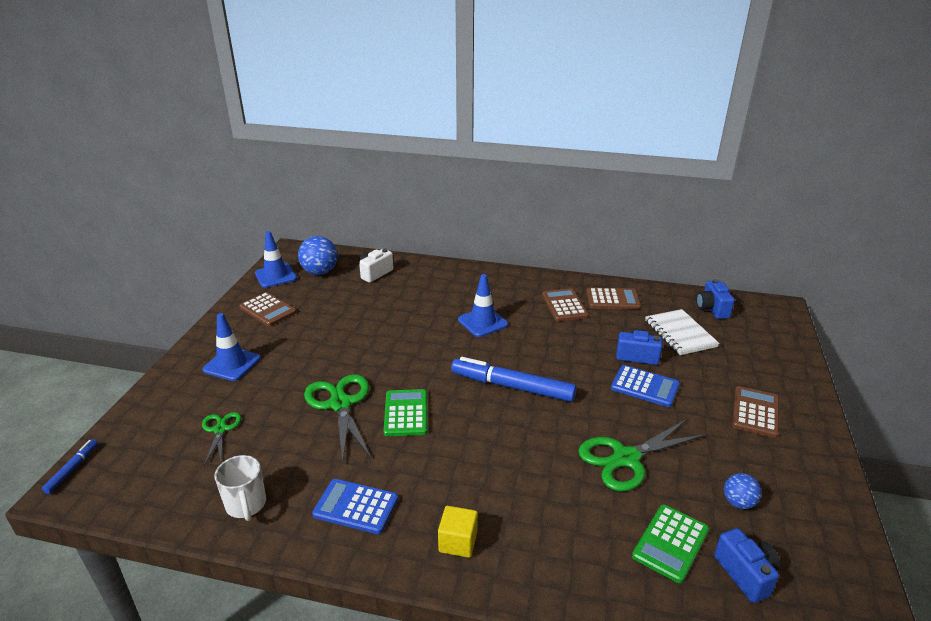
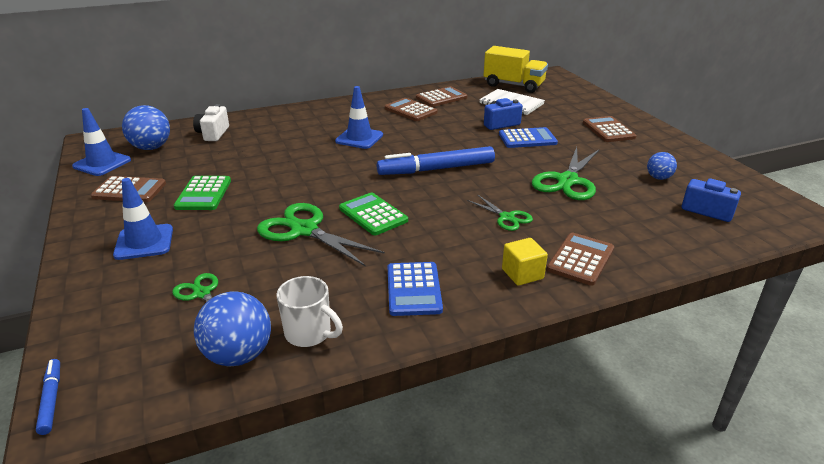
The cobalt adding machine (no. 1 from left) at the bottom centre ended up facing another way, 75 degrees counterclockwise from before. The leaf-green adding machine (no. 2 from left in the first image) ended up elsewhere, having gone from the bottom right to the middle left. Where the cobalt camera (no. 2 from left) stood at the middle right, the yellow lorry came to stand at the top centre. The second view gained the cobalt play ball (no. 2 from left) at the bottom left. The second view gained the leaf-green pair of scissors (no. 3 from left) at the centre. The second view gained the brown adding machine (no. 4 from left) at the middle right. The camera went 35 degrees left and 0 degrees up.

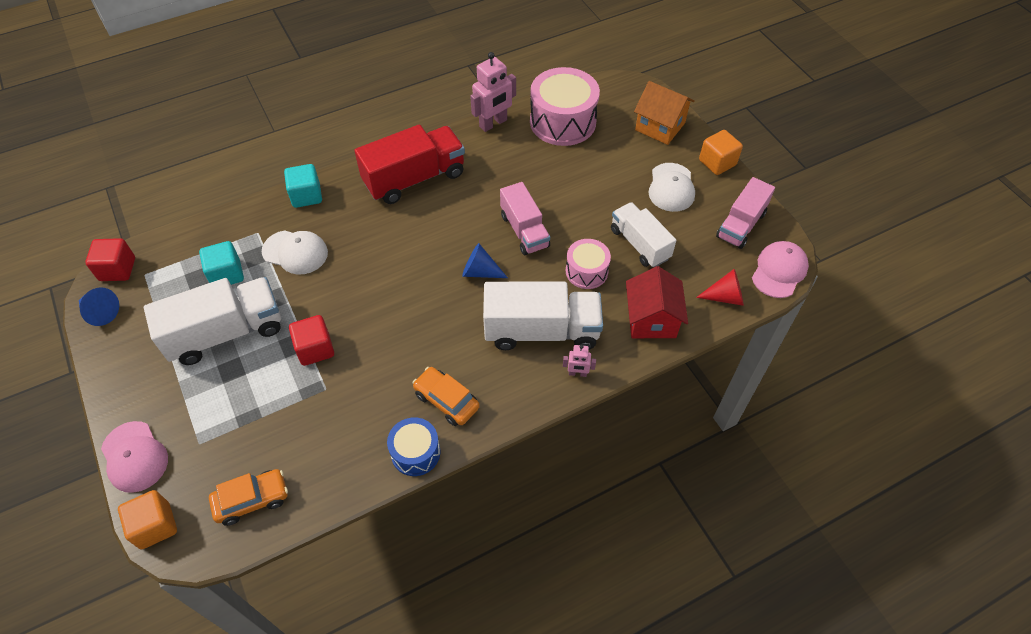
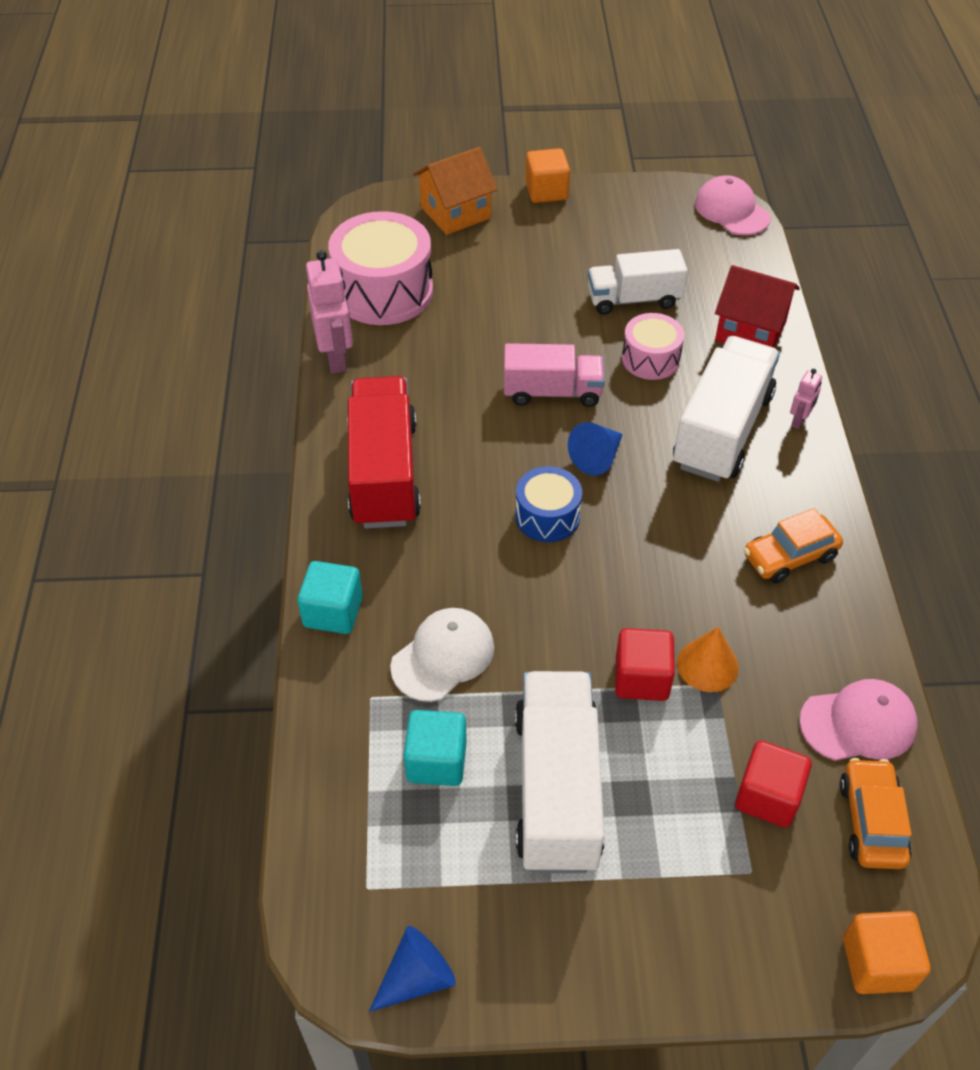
The red solid cube (no. 1 from left in the first image) ended up elsewhere, having gone from the middle left to the bottom right. The rose-pink cap (no. 1 from left in the first image) ended up elsewhere, having gone from the bottom left to the bottom right. The cobalt toy drum ended up elsewhere, having gone from the bottom centre to the centre. The second view lost the pure white cap (no. 2 from left) at the top centre. The second view lost the red cone at the middle right. The second view lost the rose-pink lorry (no. 2 from left) at the middle right. The second view gained the bright orange cone at the middle right. The camera went 65 degrees left and 5 degrees down.

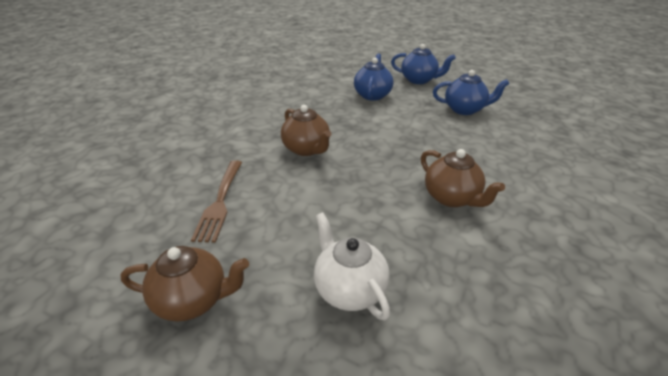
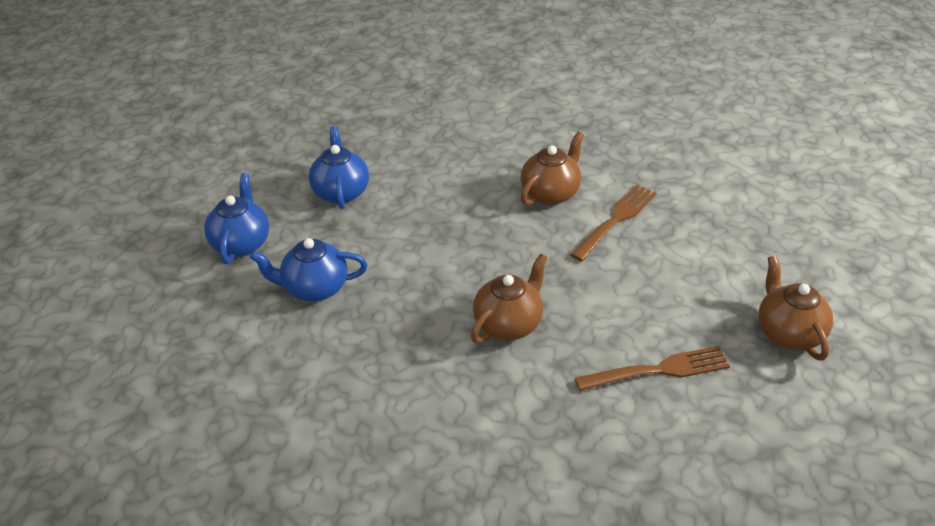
The second view lost the pure white tea pot at the bottom centre. The second view gained the brown table fork (no. 1 from left) at the centre. The camera went 105 degrees left and 5 degrees up.

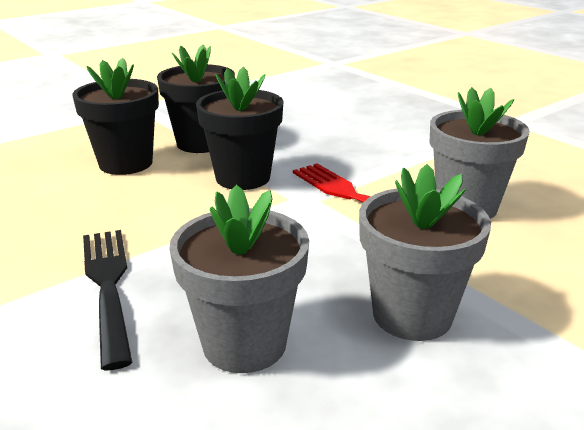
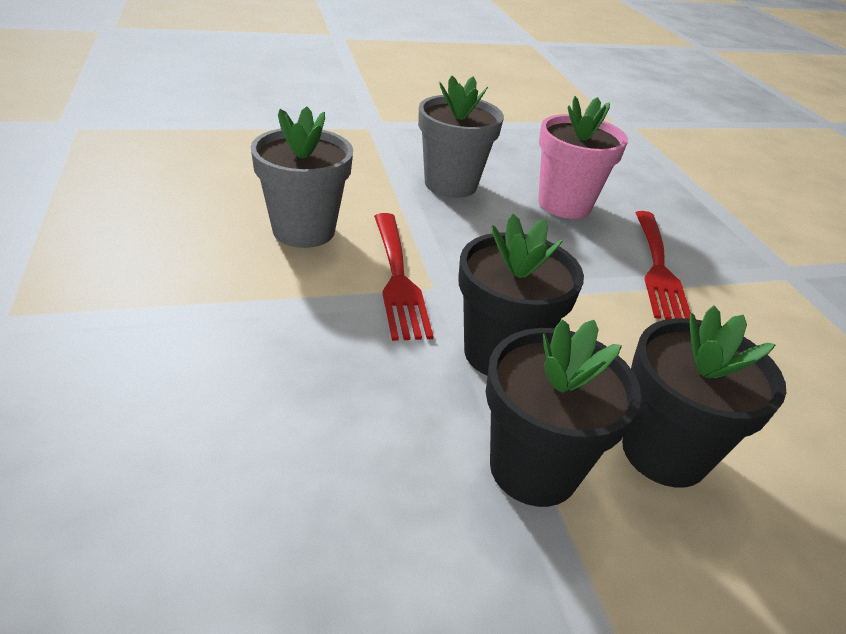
What was the jet-black table fork at the bottom left turned into the red table fork (no. 2 from left) at the middle right. What was the ash-grey flower pot (no. 1 from left) at the centre turned into the rose-pink flower pot at the top right. The camera went 160 degrees left and 10 degrees up.

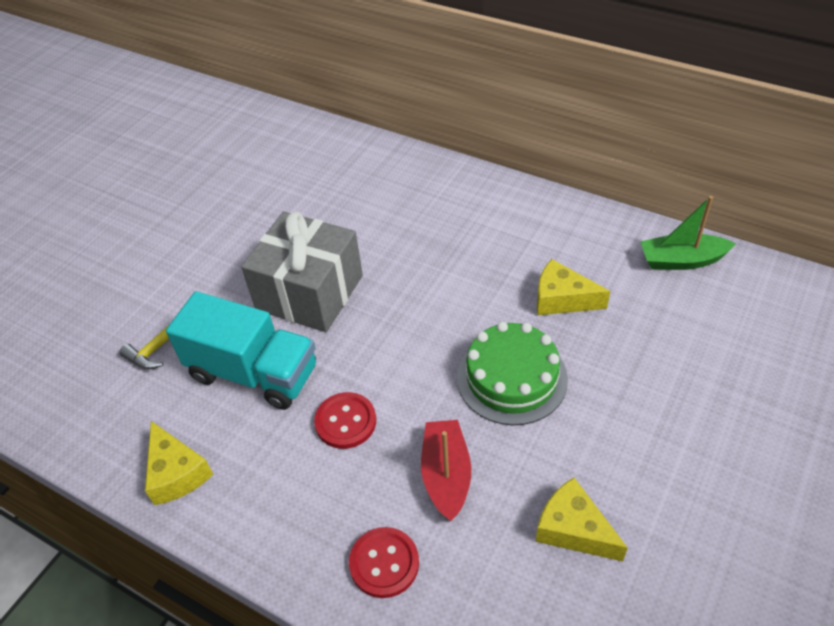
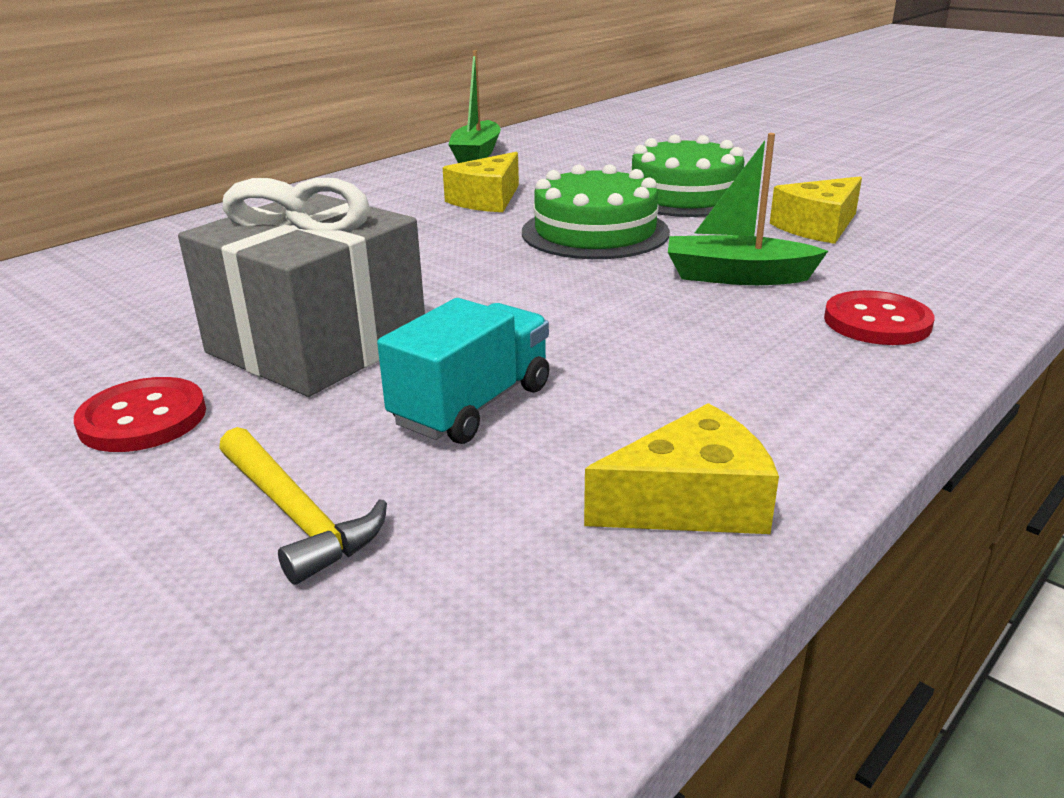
The size of the teal lorry at the middle left changed by a factor of 0.66. The red shirt button (no. 1 from left) ended up elsewhere, having gone from the bottom centre to the middle left. What was the red toy boat at the bottom centre turned into the leaf-green toy boat (no. 2 from left) at the top right. The second view gained the leaf-green gateau (no. 2 from left) at the top centre. The camera went 80 degrees left and 20 degrees down.

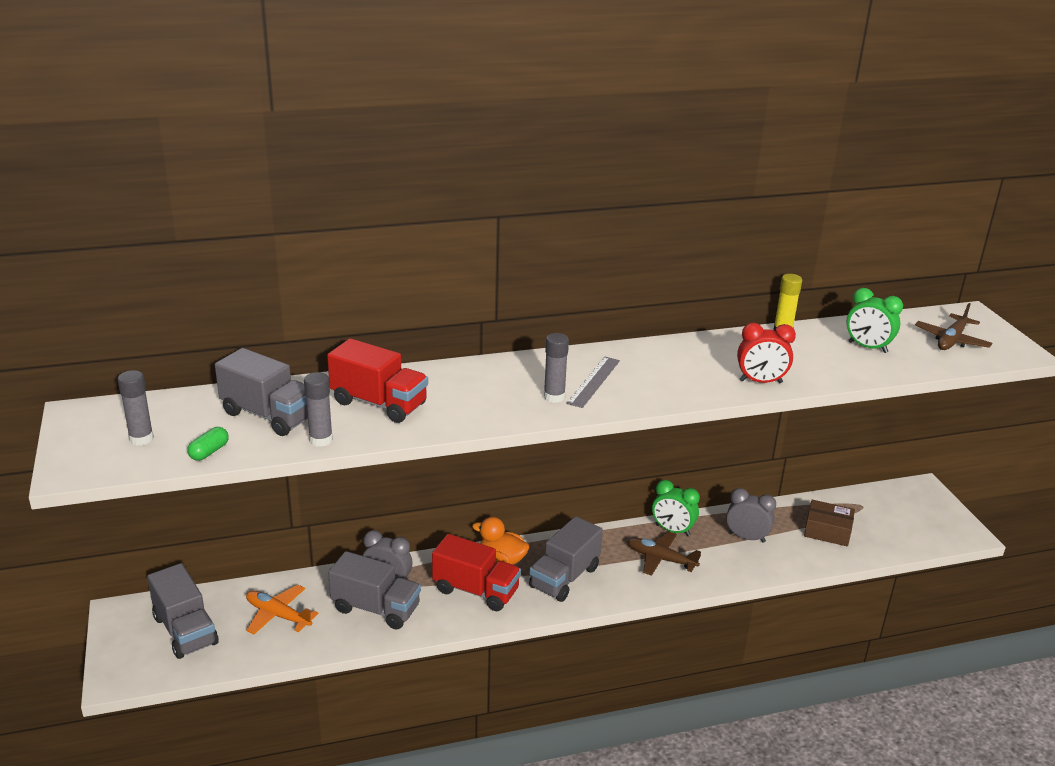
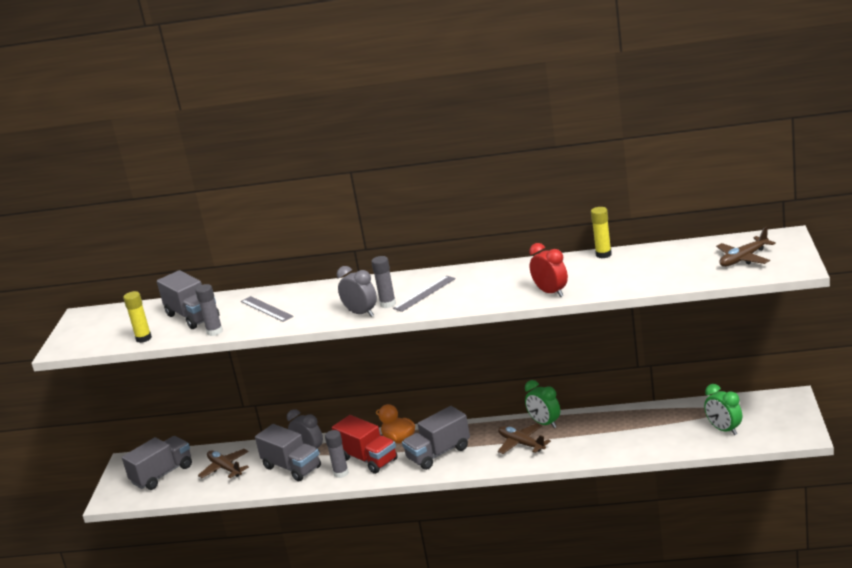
The ash-grey stick of glue (no. 1 from left in the first image) ended up elsewhere, having gone from the middle left to the bottom centre. The ash-grey lorry (no. 1 from left) at the bottom left ended up facing another way, 120 degrees counterclockwise from before. Where the leaf-green capsule stood at the middle left, the yellow stick of glue (no. 1 from left) came to stand at the middle left. What was the bright orange aeroplane at the bottom left turned into the brown aeroplane (no. 1 from left) at the bottom left. Where the red lorry (no. 1 from left) stood at the centre, the ash-grey straightedge (no. 1 from left) came to stand at the middle left. The ash-grey clock (no. 2 from left) ended up elsewhere, having gone from the bottom right to the centre. The red clock at the middle right ended up facing another way, 150 degrees counterclockwise from before. The second view lost the brown package at the bottom right. The leaf-green clock (no. 2 from left) ended up elsewhere, having gone from the middle right to the bottom right. The camera went 25 degrees right and 5 degrees down.

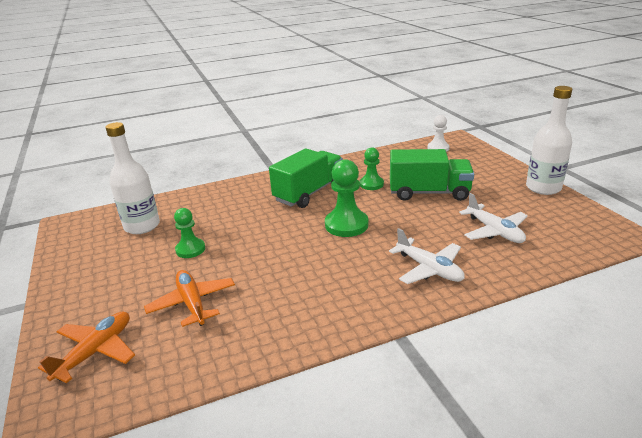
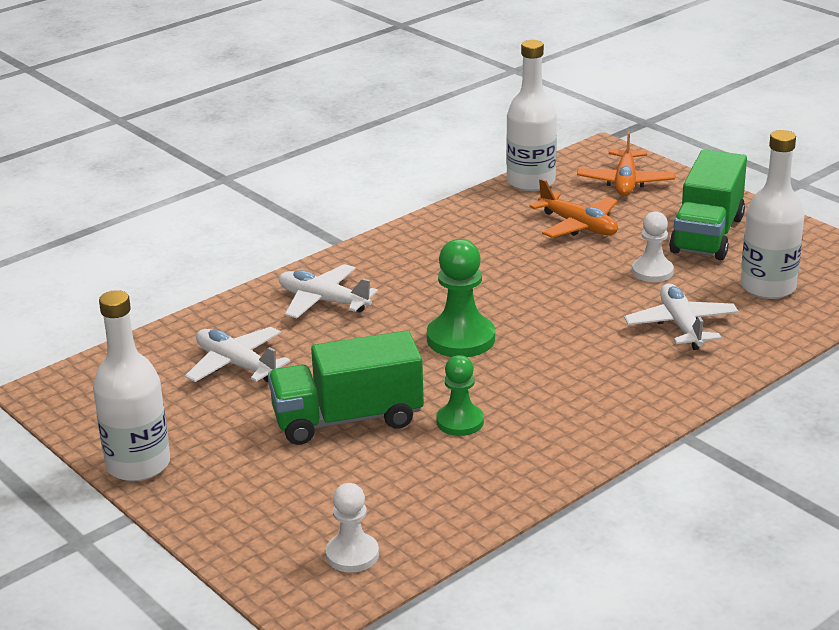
What was the leaf-green game pawn (no. 1 from left) at the middle left turned into the pure white game pawn (no. 2 from left) at the middle right. The leaf-green lorry (no. 1 from left in the first image) ended up elsewhere, having gone from the centre to the top right. The second view gained the pure white bottle (no. 2 from left) at the top centre. The second view gained the pure white aeroplane (no. 3 from left) at the middle right. The camera went 160 degrees right and 0 degrees up.

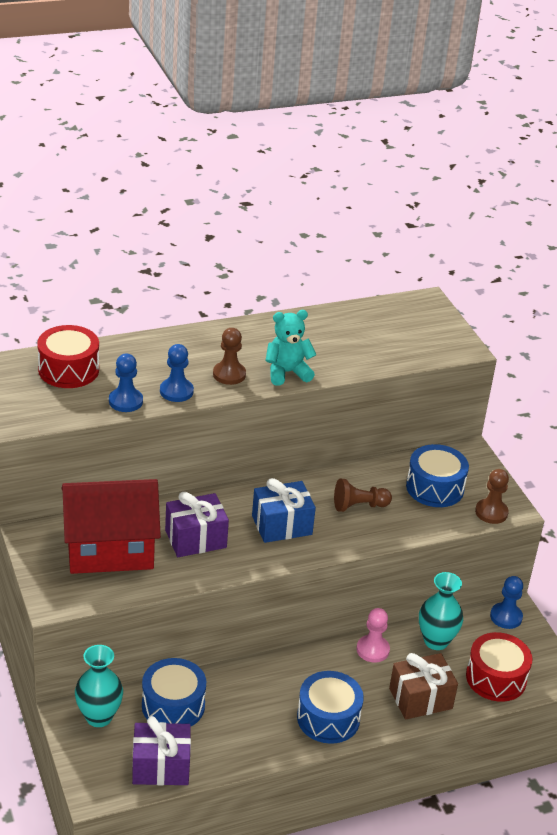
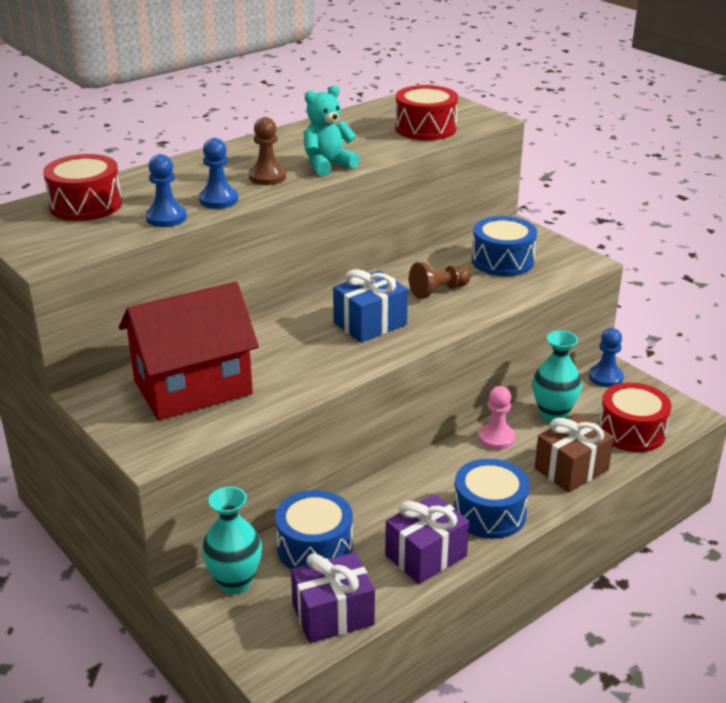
The royal purple wrapped gift (no. 2 from left) ended up elsewhere, having gone from the centre to the bottom centre. The second view lost the brown game pawn (no. 3 from left) at the middle right. The second view gained the red toy drum (no. 2 from left) at the top centre. The camera went 15 degrees left and 5 degrees down.

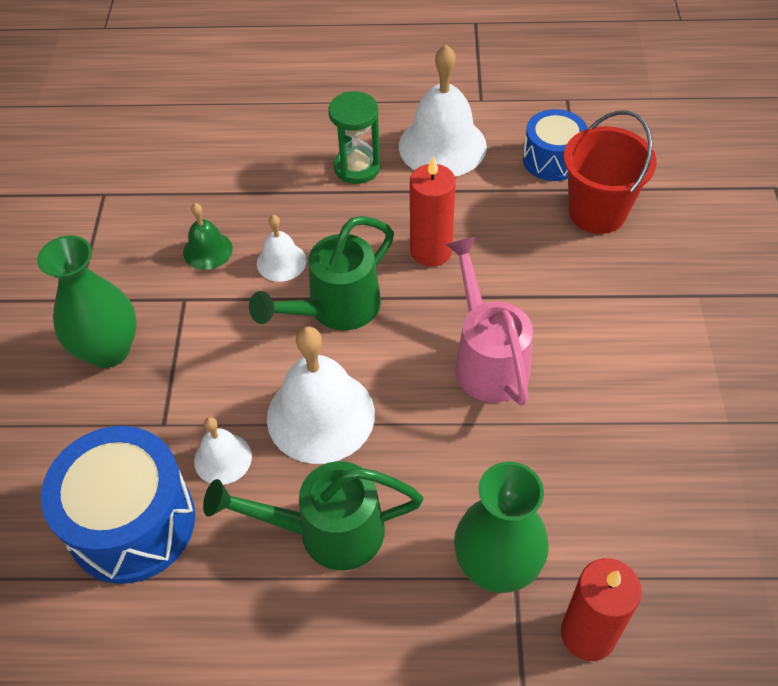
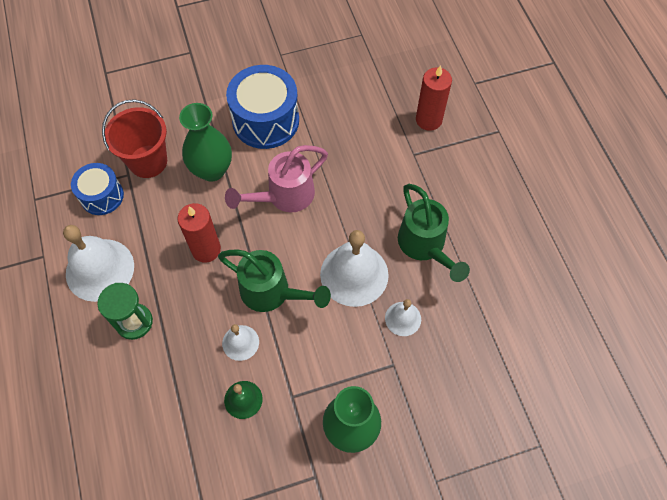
The cobalt toy drum (no. 1 from left in the first image) ended up elsewhere, having gone from the bottom left to the top centre. The leaf-green vase (no. 2 from left in the first image) ended up elsewhere, having gone from the bottom centre to the top left. The camera went 110 degrees left and 10 degrees up.

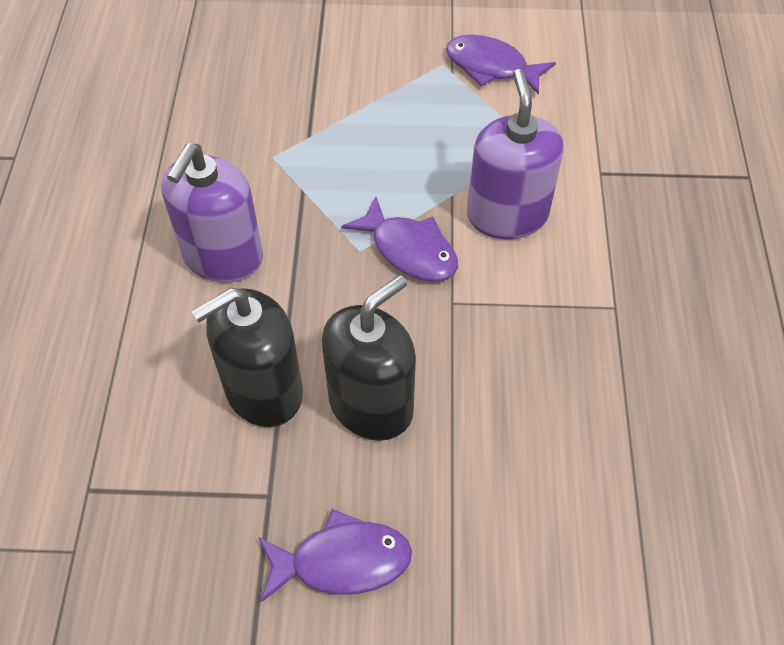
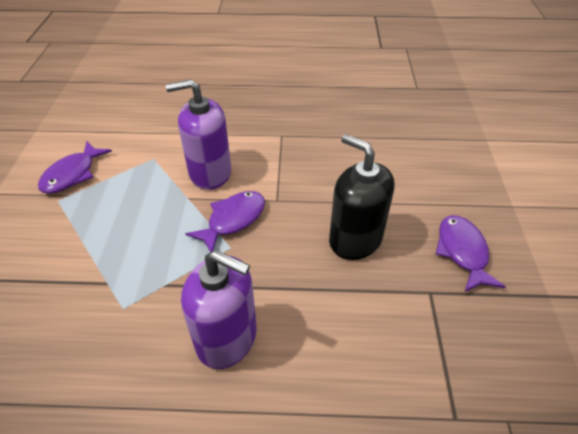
The second view lost the jet-black soap pump (no. 1 from left) at the middle left. The camera went 90 degrees left and 10 degrees down.

